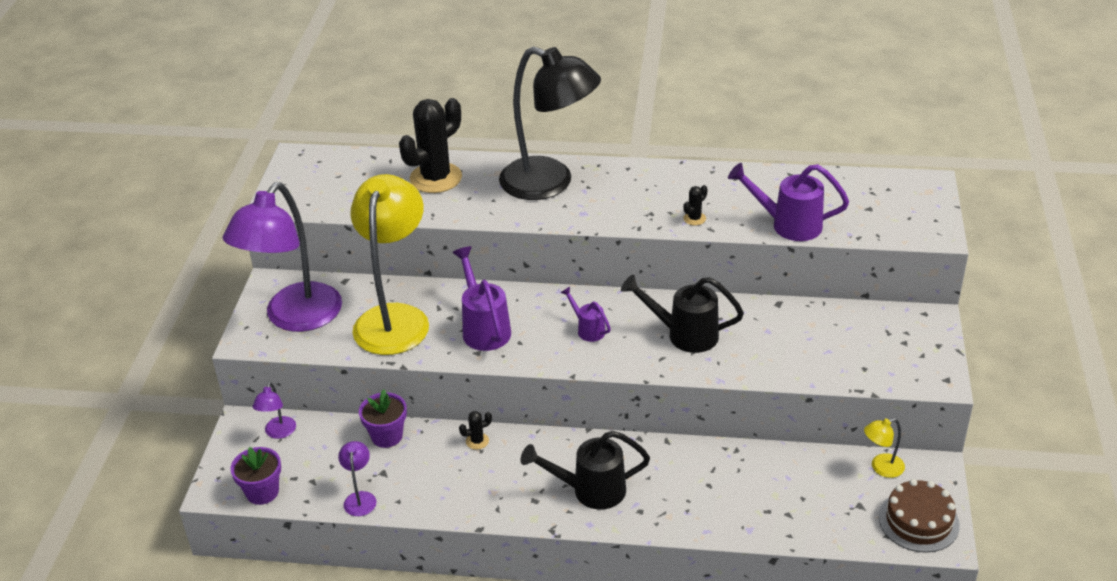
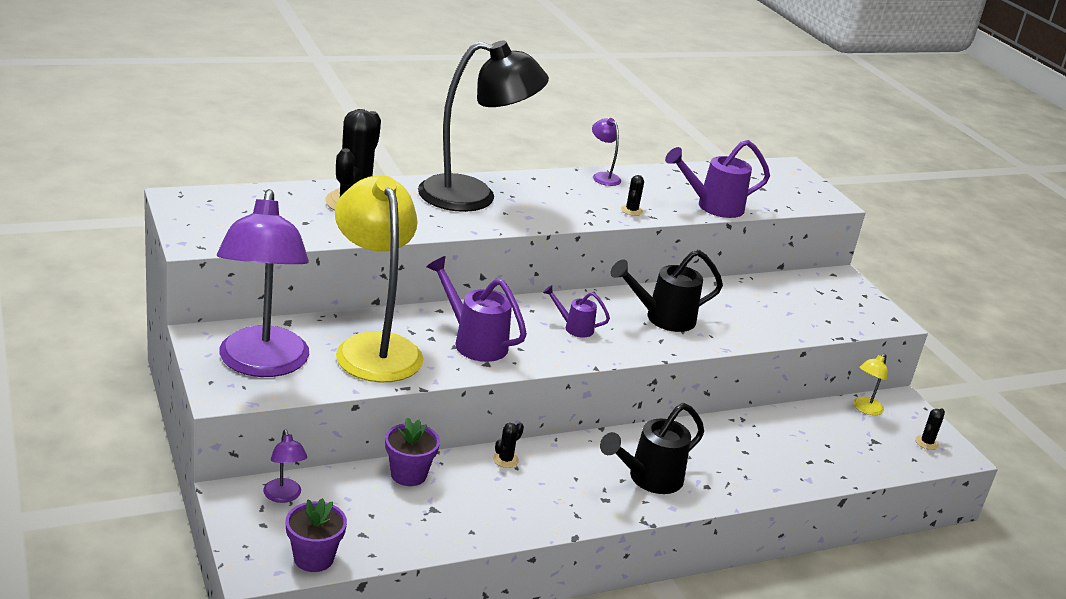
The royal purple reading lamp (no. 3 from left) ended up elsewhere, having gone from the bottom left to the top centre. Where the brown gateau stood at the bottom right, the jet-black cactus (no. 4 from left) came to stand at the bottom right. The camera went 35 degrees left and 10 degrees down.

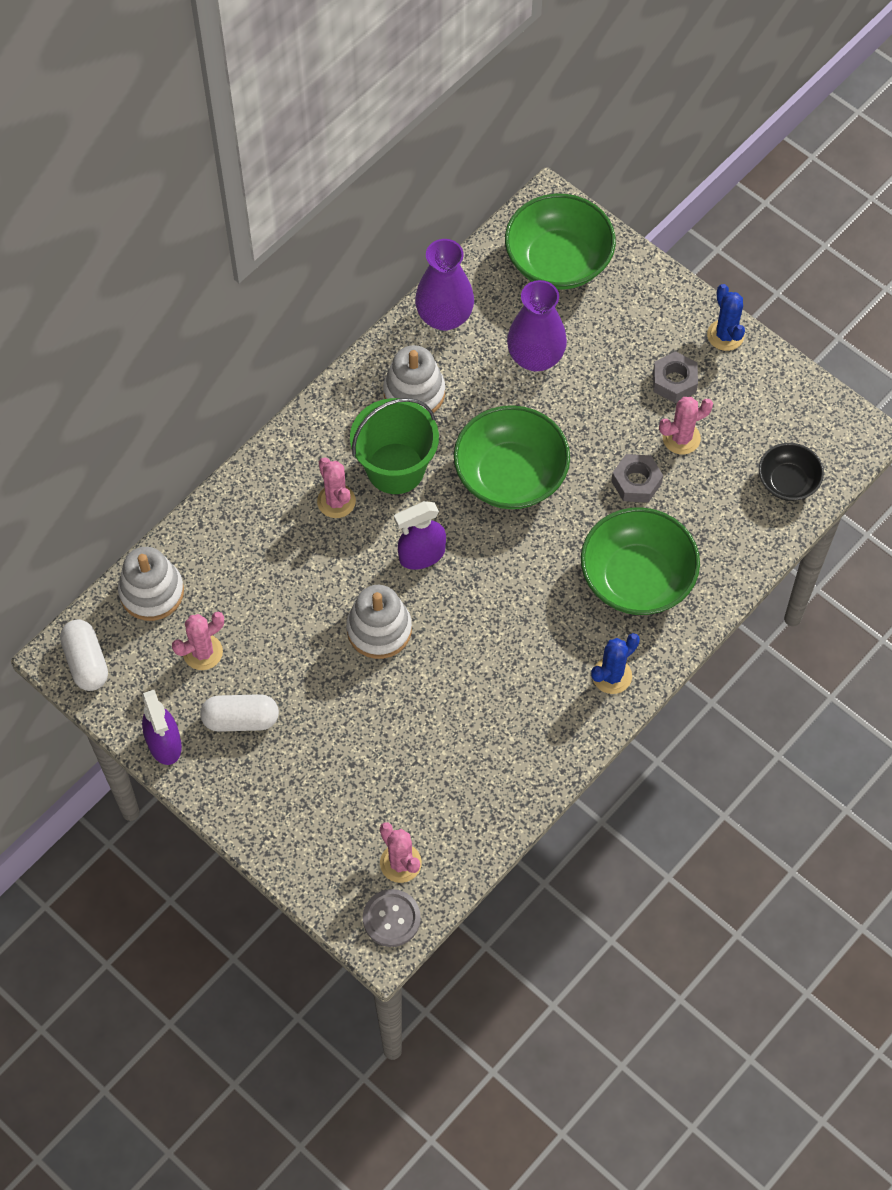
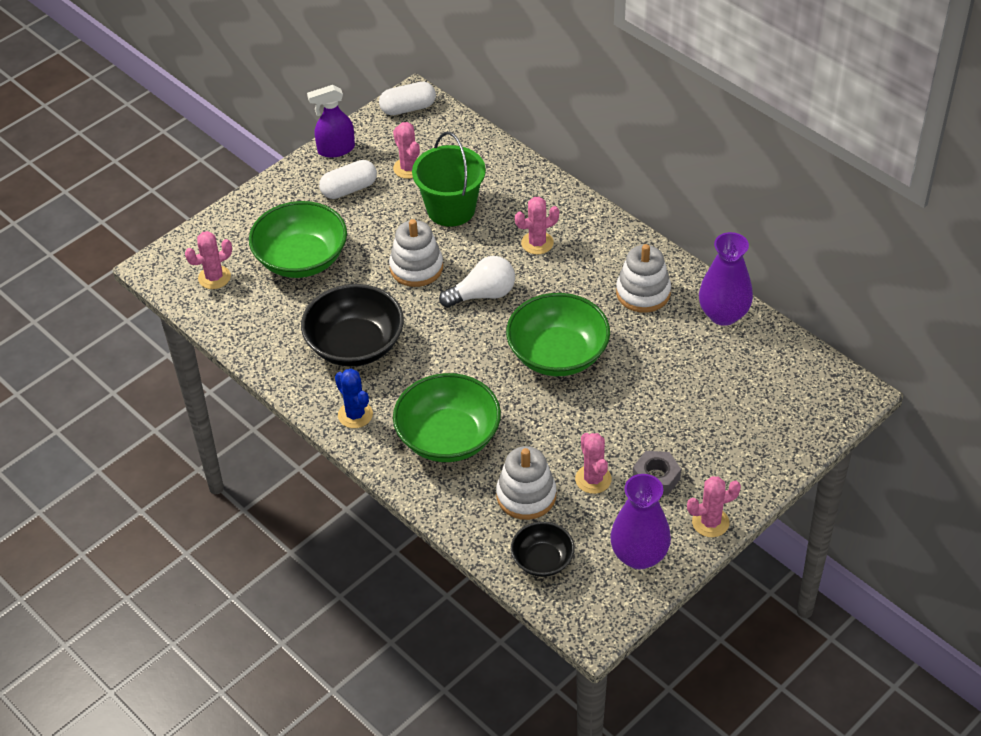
The pure white ring stacker (no. 1 from left in the first image) ended up elsewhere, having gone from the middle left to the centre. The pure white capsule (no. 2 from left in the first image) at the middle left ended up facing another way, 60 degrees clockwise from before. The leaf-green sand bucket ended up elsewhere, having gone from the centre to the top centre. The second view lost the ash-grey shirt button at the bottom centre. Where the royal purple spray cleaner (no. 2 from left) stood at the centre, the pure white light bulb came to stand at the centre. The leaf-green deep dish (no. 2 from left in the first image) ended up elsewhere, having gone from the top centre to the top left. The royal purple vase (no. 2 from left in the first image) ended up elsewhere, having gone from the top centre to the bottom centre. The second view lost the ash-grey nut (no. 1 from left) at the middle right. What was the cobalt cactus (no. 2 from left) at the top right turned into the rose-pink cactus (no. 5 from left) at the bottom right. The second view gained the jet-black deep dish (no. 1 from left) at the centre. The camera went 95 degrees right and 15 degrees down.

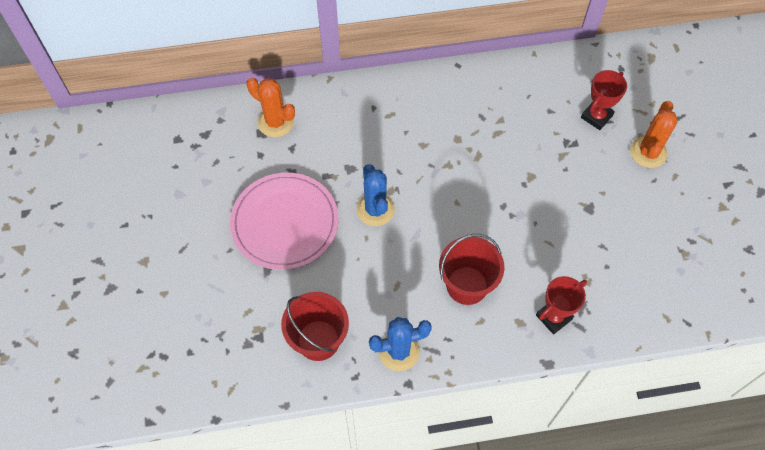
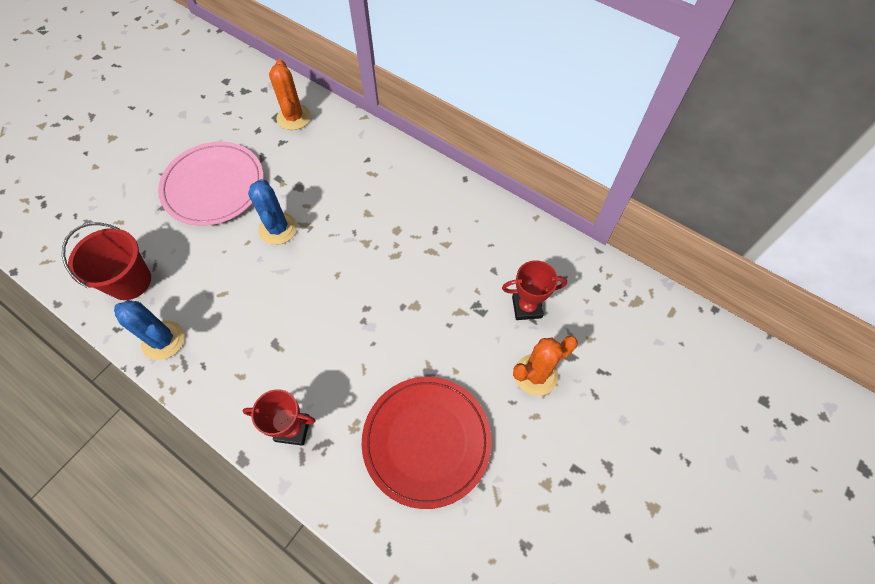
The cobalt cactus (no. 1 from left in the first image) at the centre ended up facing another way, 45 degrees counterclockwise from before. The second view lost the red sand bucket (no. 2 from left) at the centre. The second view gained the red plate at the bottom centre. The camera went 45 degrees right and 0 degrees up.

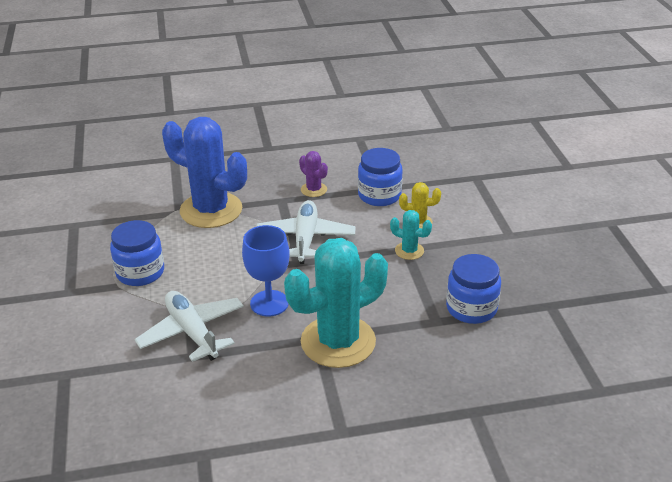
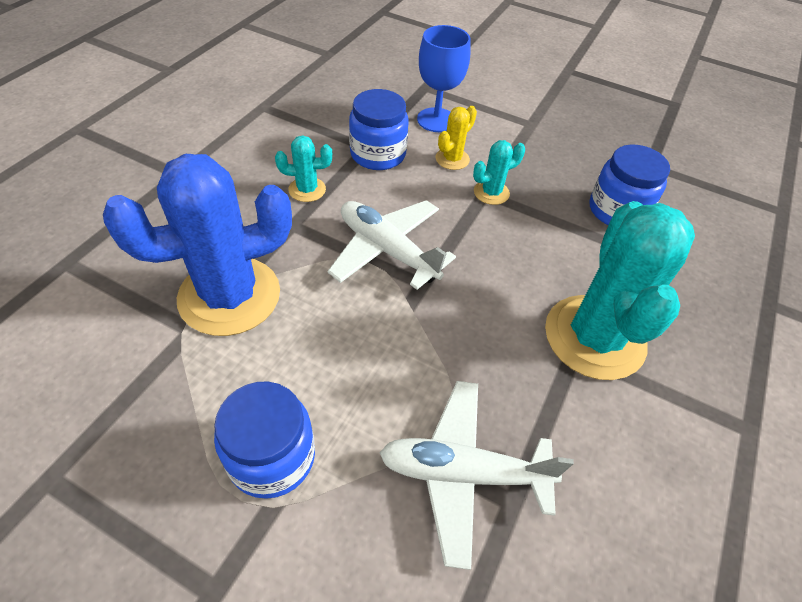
The cobalt goblet ended up elsewhere, having gone from the centre to the top centre. What was the royal purple cactus at the centre turned into the teal cactus (no. 1 from left) at the top centre. The camera went 55 degrees left and 15 degrees up.

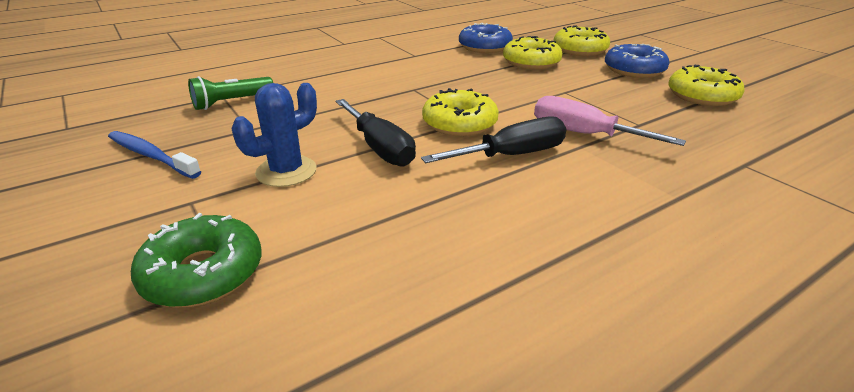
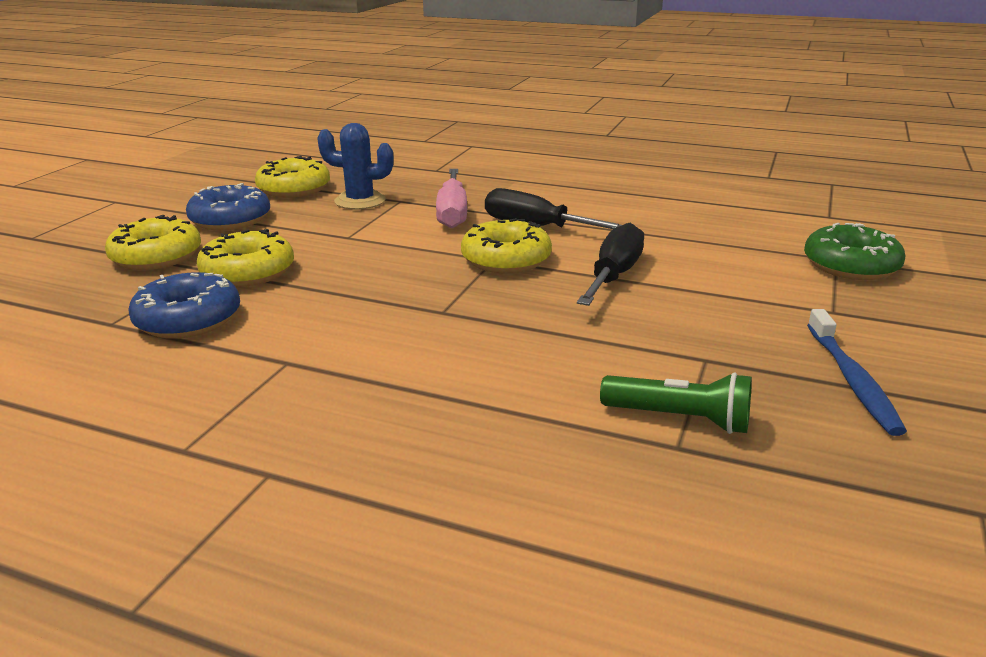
The cobalt cactus ended up elsewhere, having gone from the middle left to the top centre. The camera went 125 degrees left and 5 degrees down.

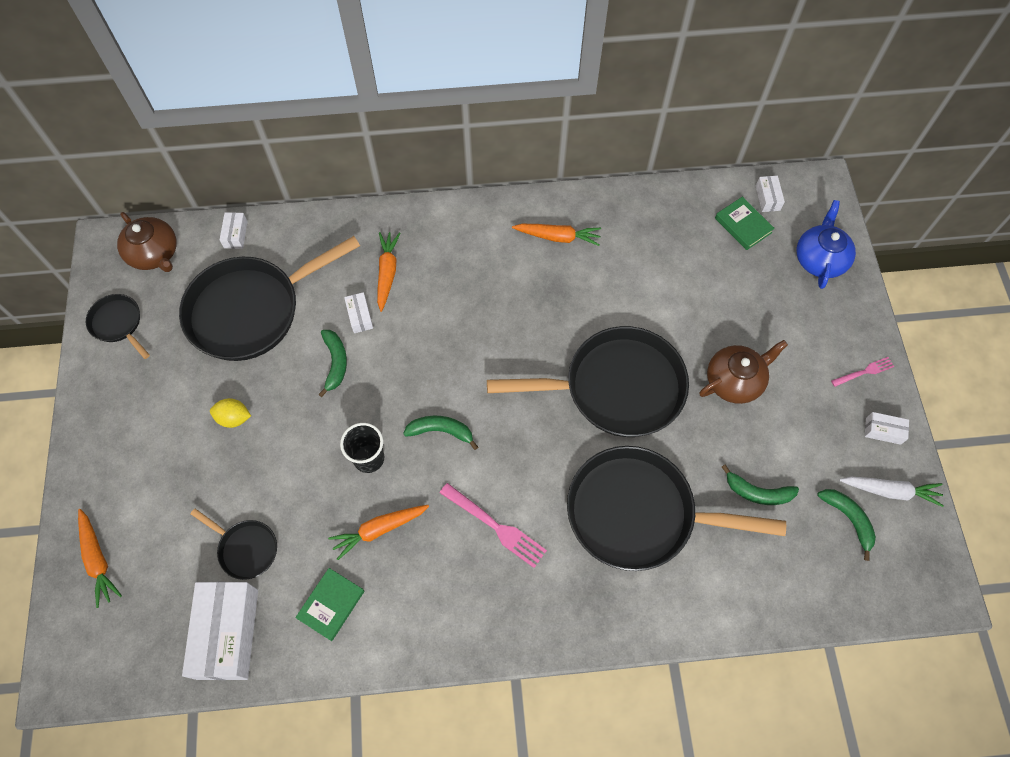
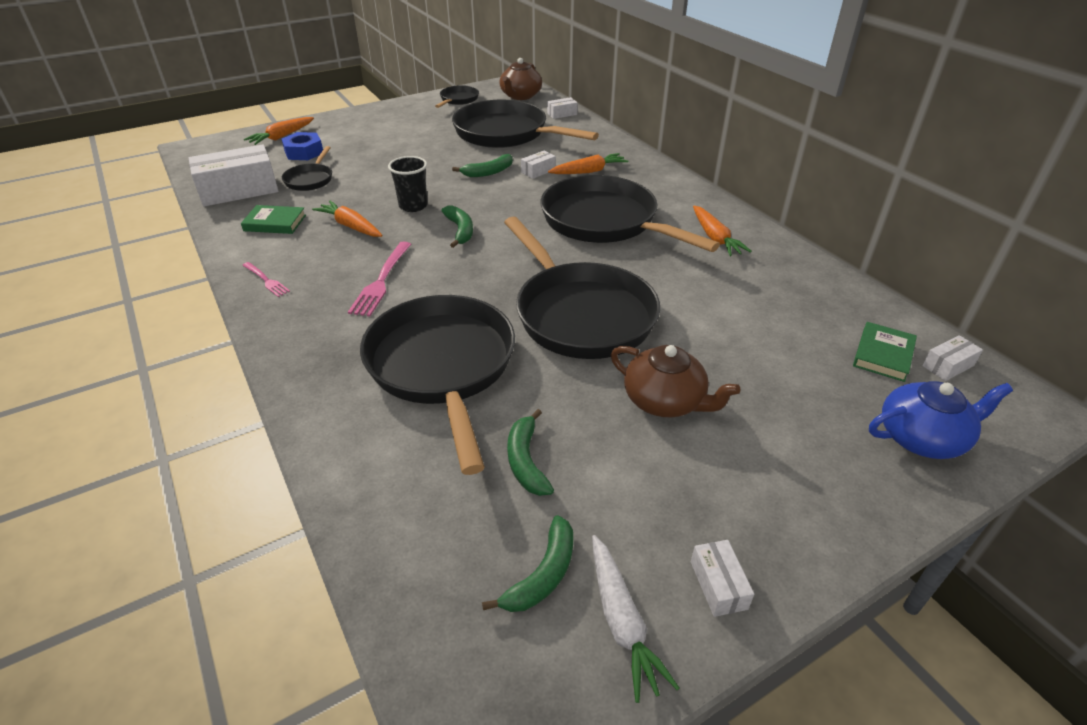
The second view lost the yellow lemon at the middle left. The rose-pink table fork (no. 2 from left in the first image) ended up elsewhere, having gone from the middle right to the middle left. The second view gained the cobalt nut at the top left. The second view gained the jet-black frying pan (no. 6 from left) at the top centre. The camera went 65 degrees right and 25 degrees down.

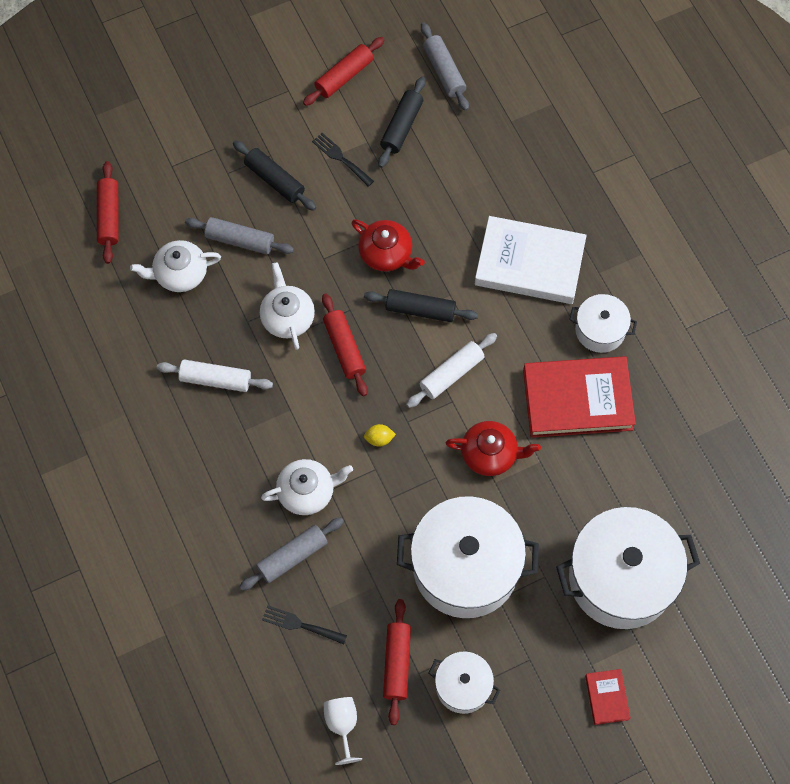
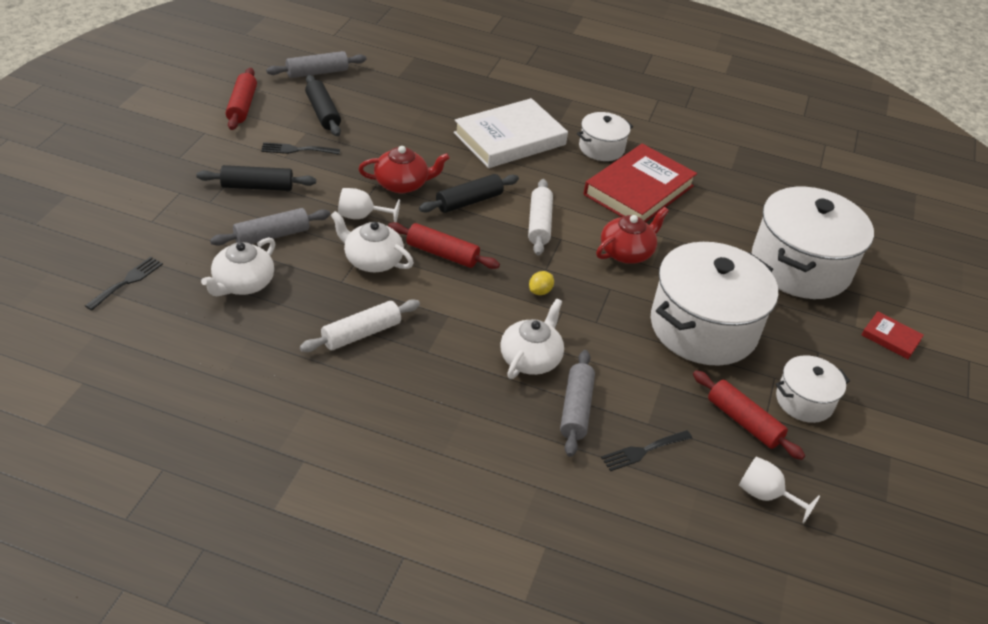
Where the red pastry roller (no. 1 from left) stood at the top left, the jet-black table fork (no. 1 from left) came to stand at the middle left. The ash-grey pastry roller (no. 3 from left in the first image) at the top centre ended up facing another way, 45 degrees counterclockwise from before. The second view gained the pure white goblet (no. 1 from left) at the top centre. The camera went 50 degrees left and 25 degrees down.

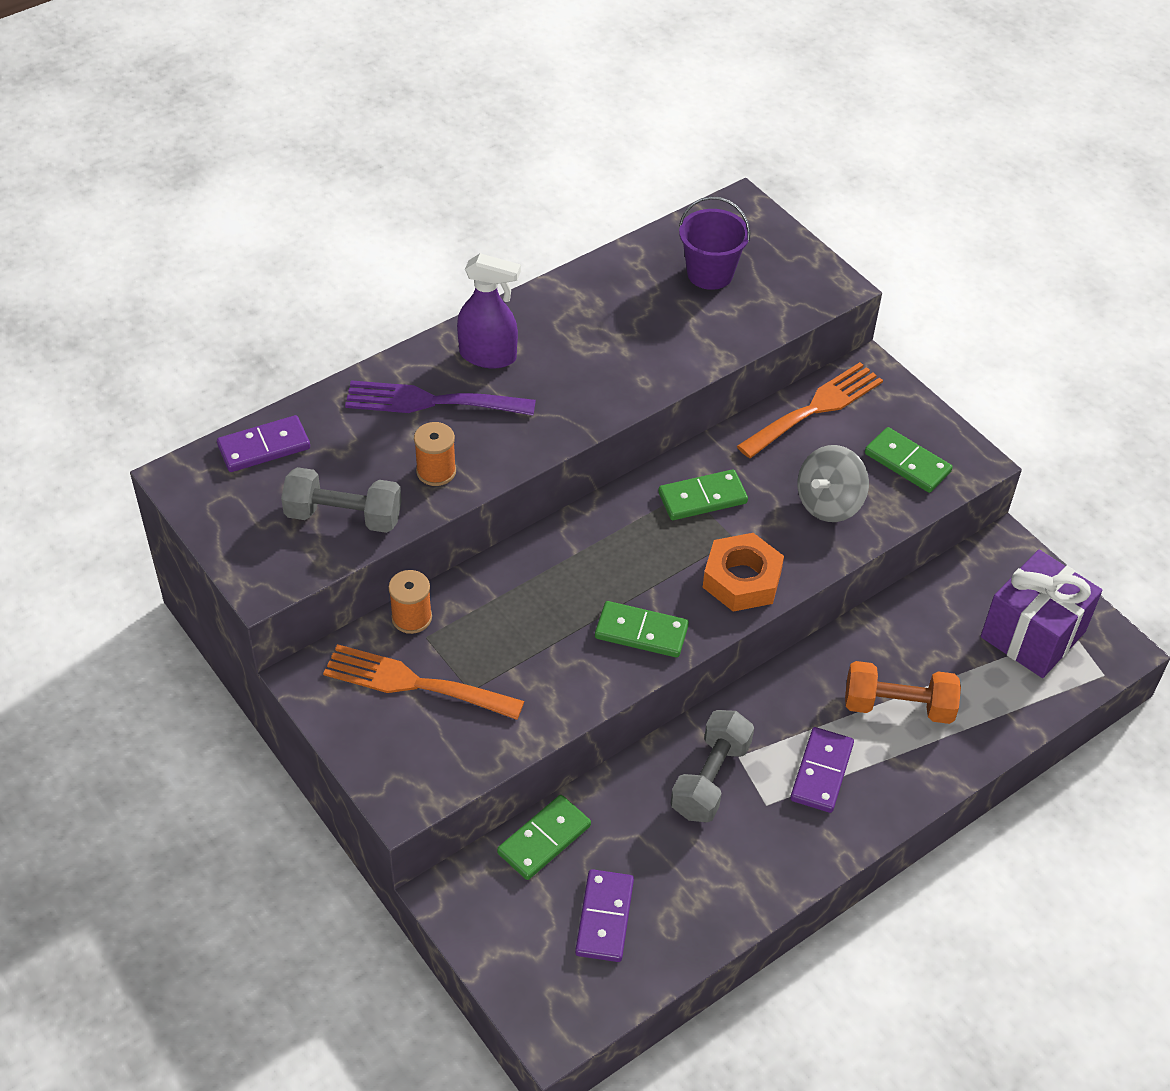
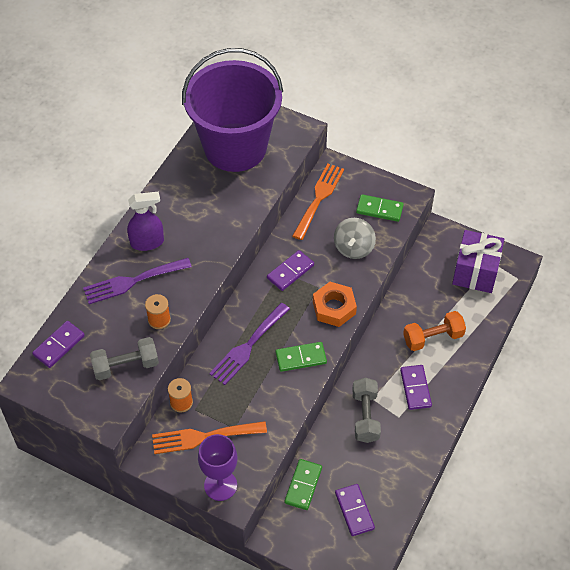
What was the leaf-green domino tile (no. 3 from left) at the centre turned into the royal purple domino tile (no. 2 from left) at the centre. The size of the royal purple sand bucket at the top centre changed by a factor of 2.38. The second view gained the royal purple goblet at the bottom centre. The second view gained the royal purple table fork (no. 2 from left) at the centre. The camera went 25 degrees left and 5 degrees up.

